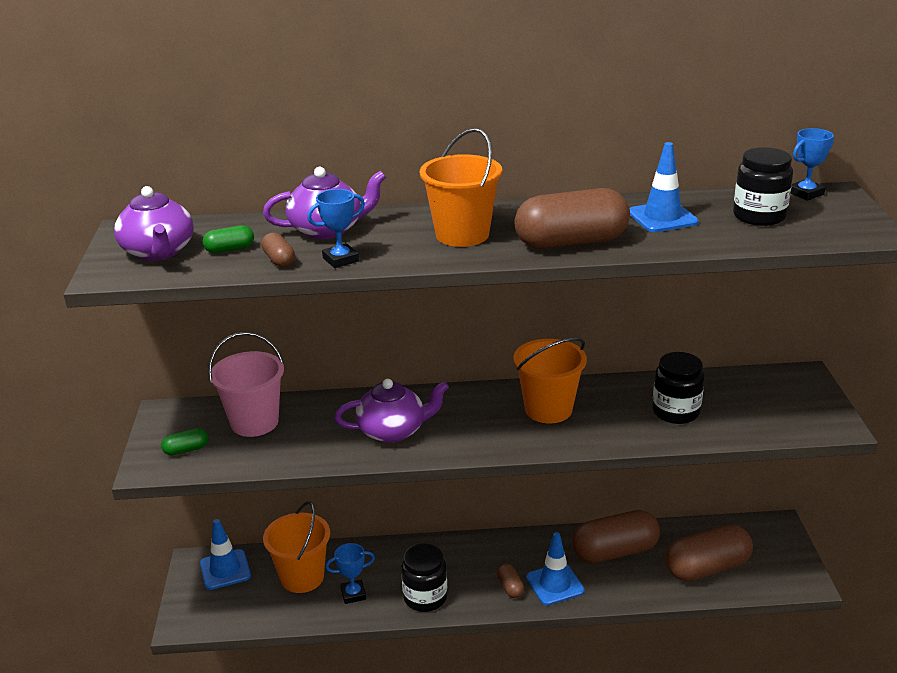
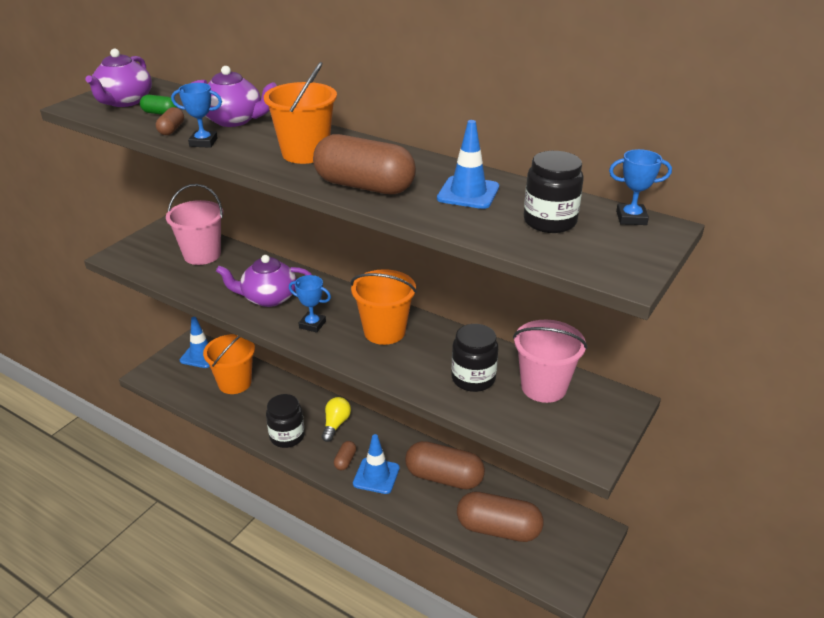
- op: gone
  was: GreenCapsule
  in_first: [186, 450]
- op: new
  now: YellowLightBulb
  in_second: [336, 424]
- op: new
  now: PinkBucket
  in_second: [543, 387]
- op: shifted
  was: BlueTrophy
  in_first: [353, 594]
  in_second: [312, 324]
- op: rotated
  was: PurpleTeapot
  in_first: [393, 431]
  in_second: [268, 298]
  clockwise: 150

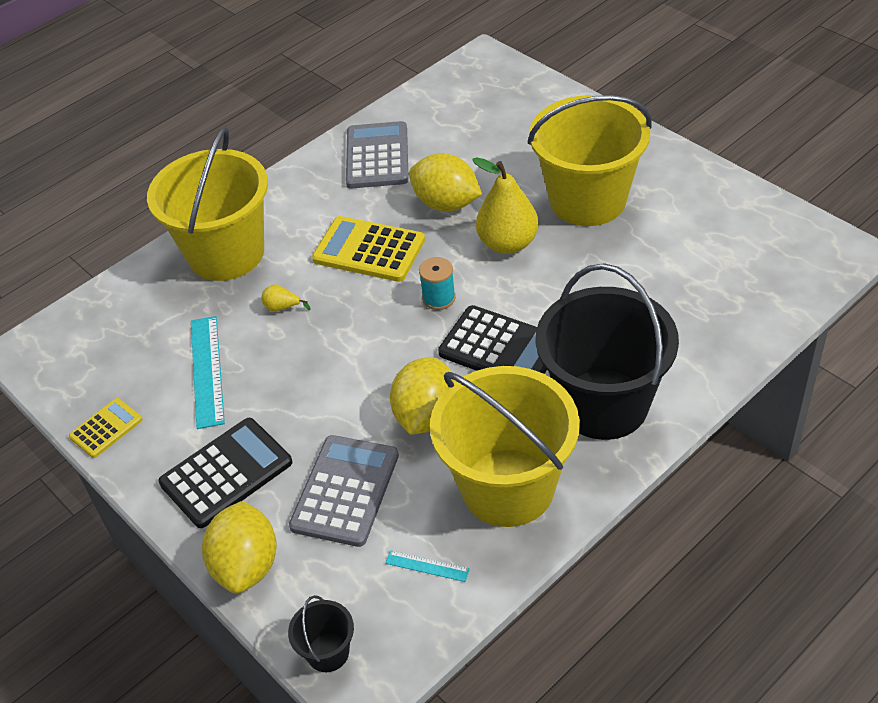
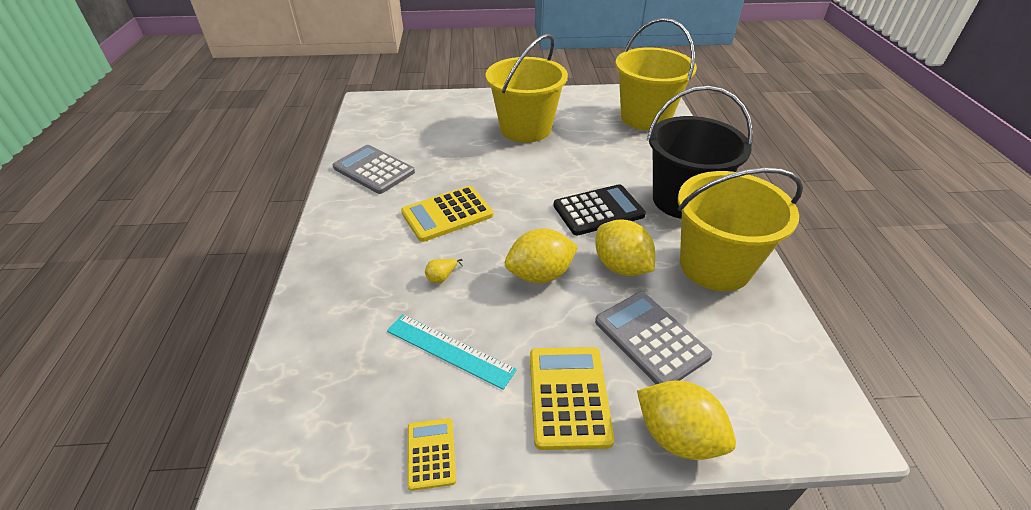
- op: gone
  was: BlackBucket
  in_first: [328, 652]
- op: gone
  was: TurquoiseRuler
  in_first: [427, 566]
- op: gone
  was: TurquoiseSpool
  in_first: [439, 298]
- op: gone
  was: YellowPear
  in_first: [508, 243]
- op: shifted
  was: YellowBucket
  in_first: [226, 253]
  in_second: [645, 117]
- op: shifted
  was: YellowLemon
  in_first: [446, 204]
  in_second: [540, 275]
- op: repainted
  was: BlackCalculator
  now: YellowCalculator
  in_first: [226, 473]
  in_second: [569, 396]

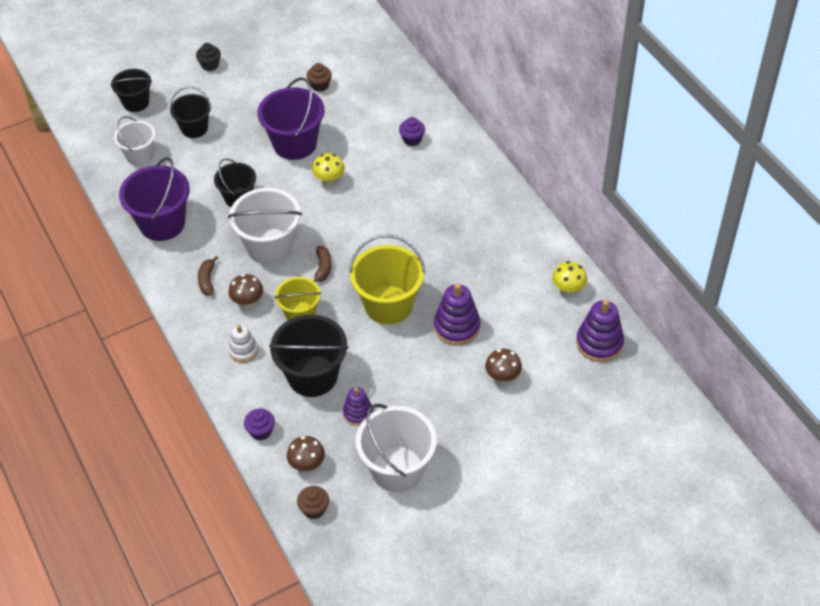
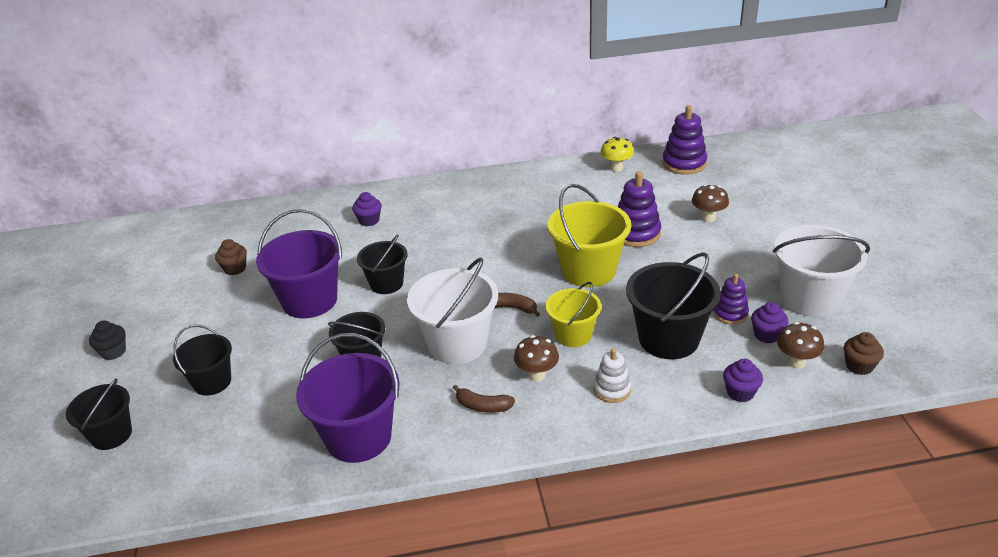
- op: gone
  was: WhiteBucket
  in_first: [139, 155]
- op: new
  now: PurpleCupcake
  in_second: [767, 335]
- op: swapped
  was: YellowMushroom
  now: BlackBucket
  in_first: [329, 181]
  in_second: [386, 284]

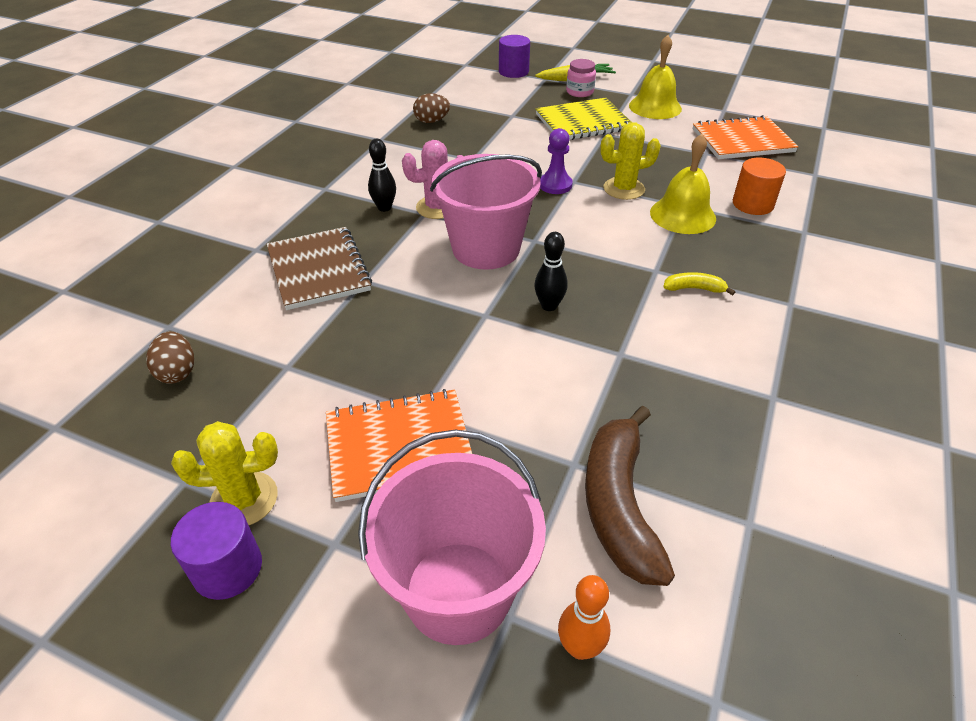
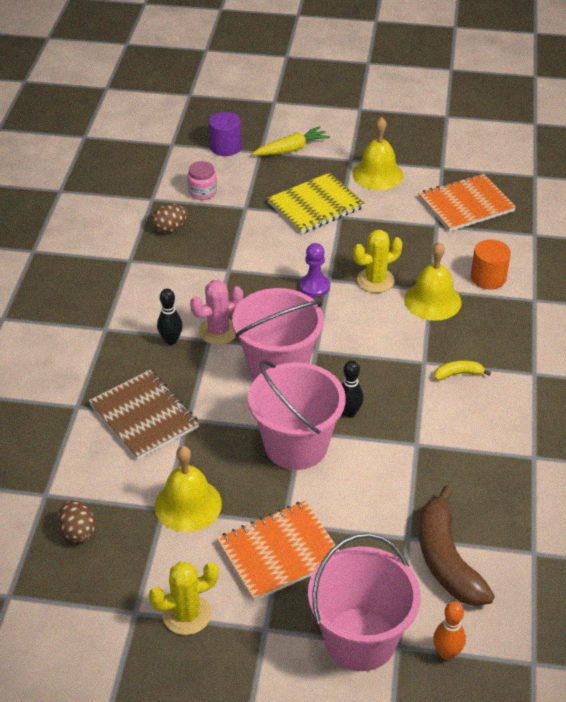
- op: gone
  was: PurpleCylinder
  in_first: [227, 568]
- op: new
  now: YellowBell
  in_second: [188, 504]
- op: new
  now: PinkBucket
  in_second: [296, 445]
- op: shifted
  was: PinkJar
  in_first: [579, 92]
  in_second: [202, 192]

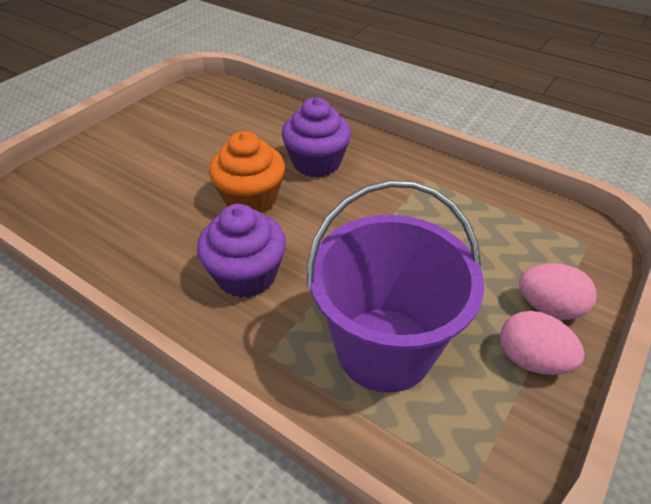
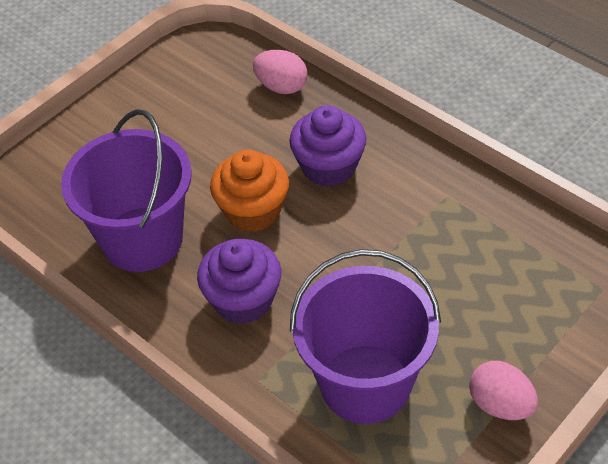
- op: new
  now: PurpleBucket
  in_second: [142, 239]
- op: shifted
  was: PinkEgg
  in_first: [548, 307]
  in_second: [281, 87]

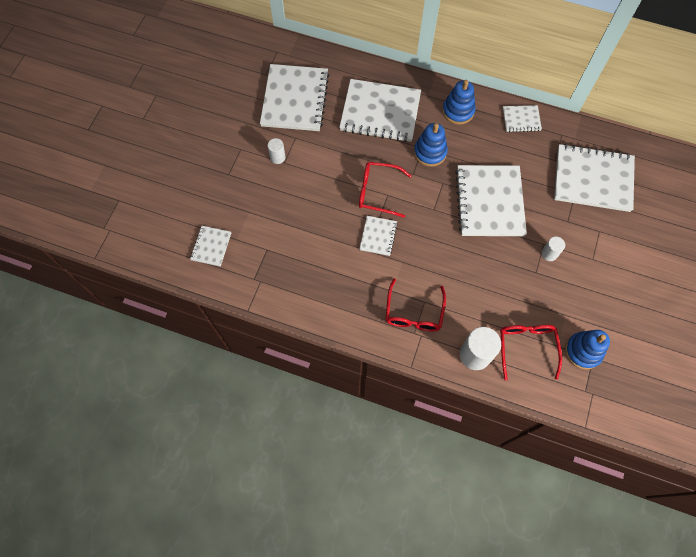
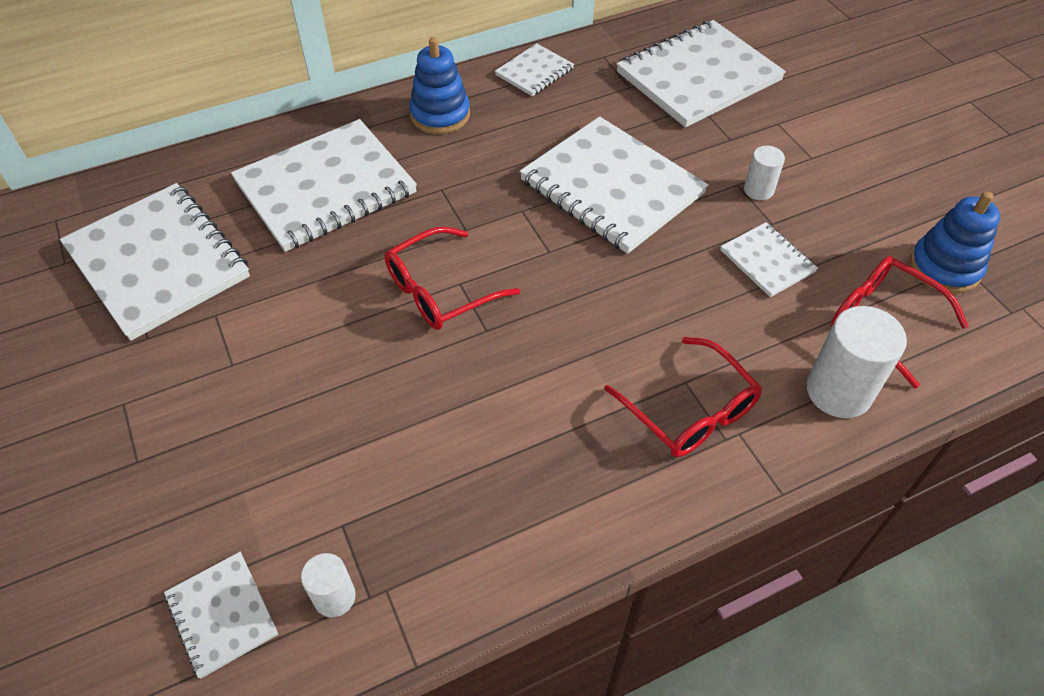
- op: gone
  was: BlueStackingToy
  in_first: [430, 152]
- op: shifted
  was: WhiteCylinder
  in_first: [277, 157]
  in_second: [334, 597]
- op: shifted
  was: WhiteNotebook
  in_first: [378, 236]
  in_second: [767, 261]

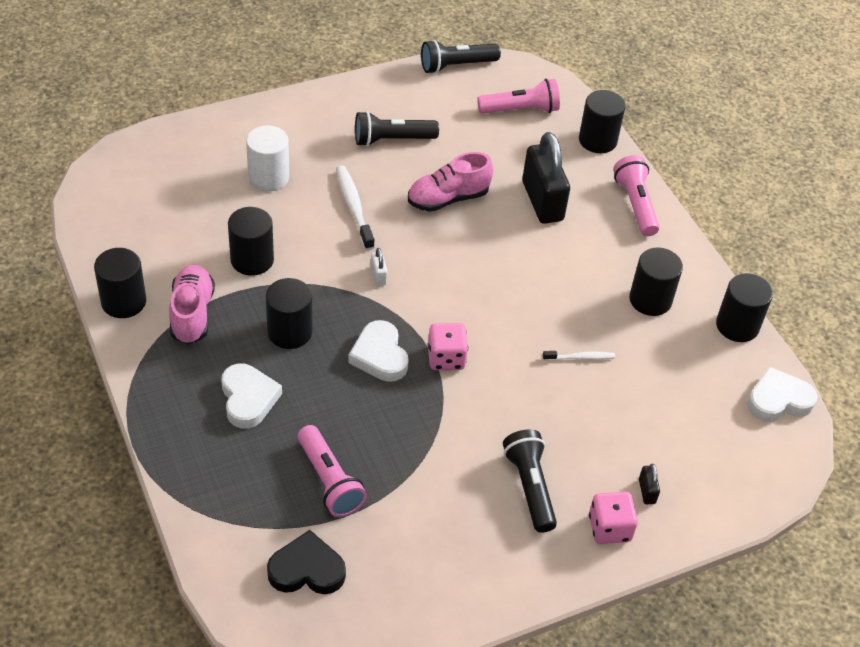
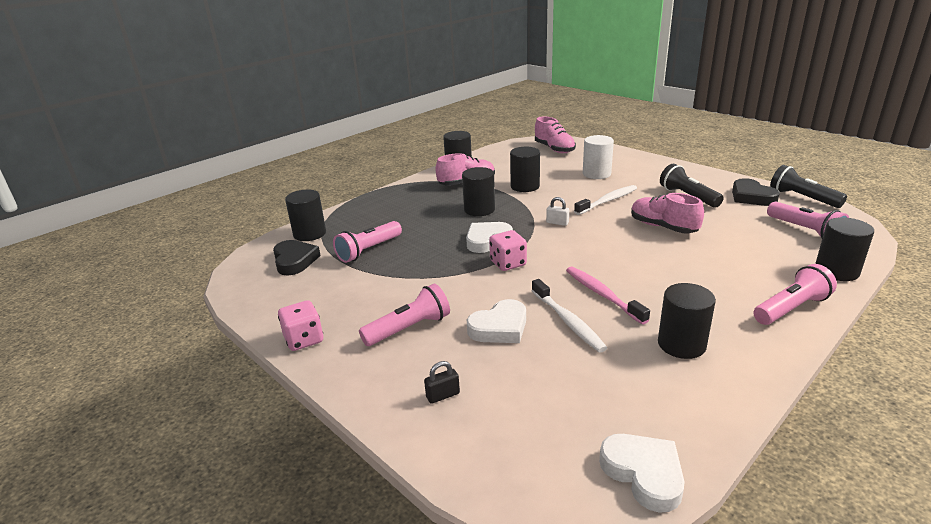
- op: gone
  was: BlackPadlock
  in_first: [542, 201]
- op: new
  now: PinkShoe
  in_second: [554, 149]
- op: new
  now: PinkToothbrush
  in_second: [603, 295]
- op: new
  now: BlackHeart
  in_second: [751, 197]
- op: shifted
  was: WhiteHeart
  in_first: [248, 399]
  in_second: [499, 327]
- op: shifted
  was: PinkDice
  in_first: [609, 528]
  in_second: [304, 339]
- op: shifted
  was: BlackCylinder
  in_first: [737, 326]
  in_second: [310, 234]
- op: repainted
  was: BlackFlashlight
  now: PinkFlashlight
  in_first: [529, 487]
  in_second: [409, 328]
- op: rotated
  was: WhitePadlock
  in_first: [378, 276]
  in_second: [557, 223]
  clockwise: 60
- op: scaled
  was: WhiteToothbrush
  in_first: [580, 358]
  in_second: [567, 321]
  ratio: 1.71

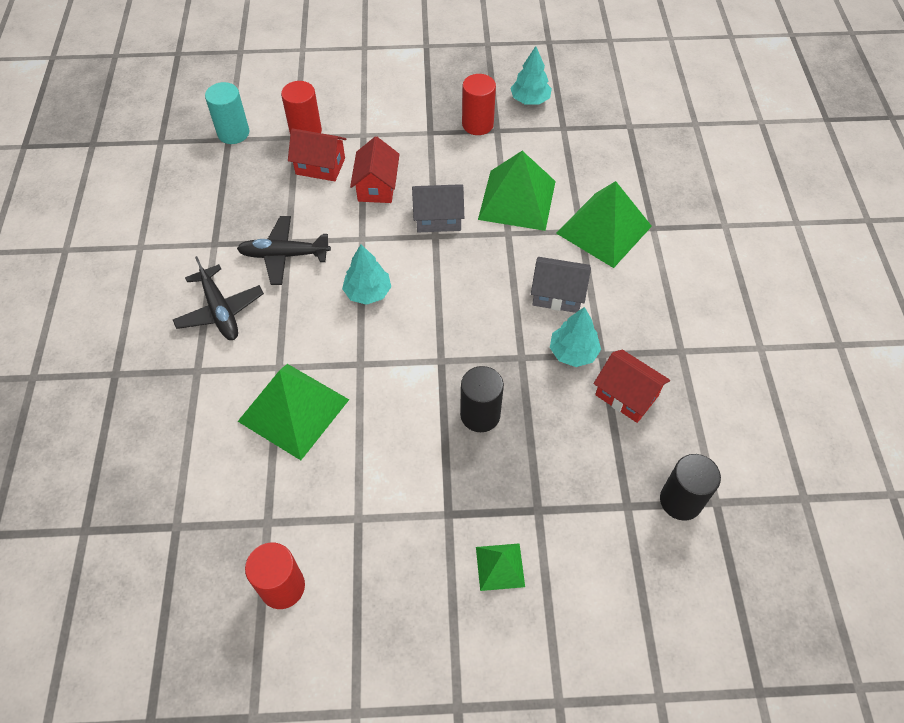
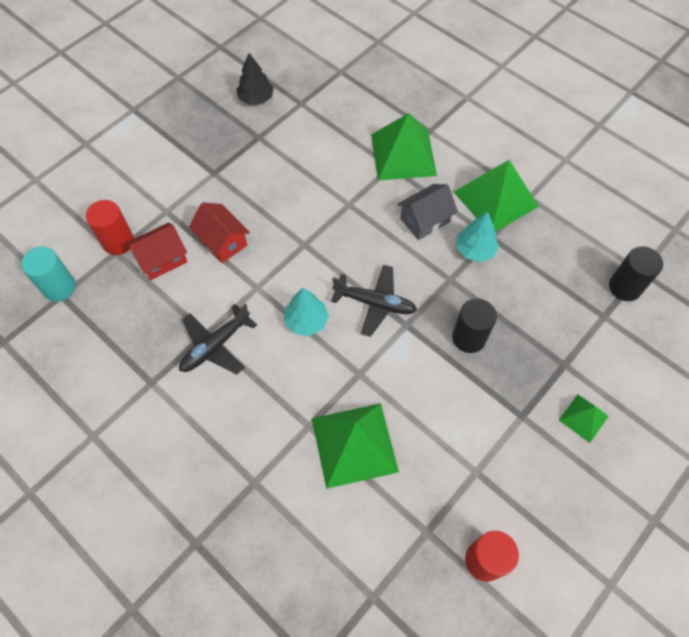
- op: gone
  was: GreyHouse
  in_first: [438, 218]
- op: gone
  was: RedCylinder
  in_first: [477, 124]
- op: gone
  was: RedHouse
  in_first: [626, 395]
- op: shifted
  was: BlackPlane
  in_first: [220, 311]
  in_second: [375, 303]
- op: shifted
  was: GreenPyramid
  in_first: [517, 200]
  in_second: [495, 199]
- op: repainted
  was: TurquoiseTree
  now: BlackTree
  in_first: [530, 100]
  in_second: [256, 99]

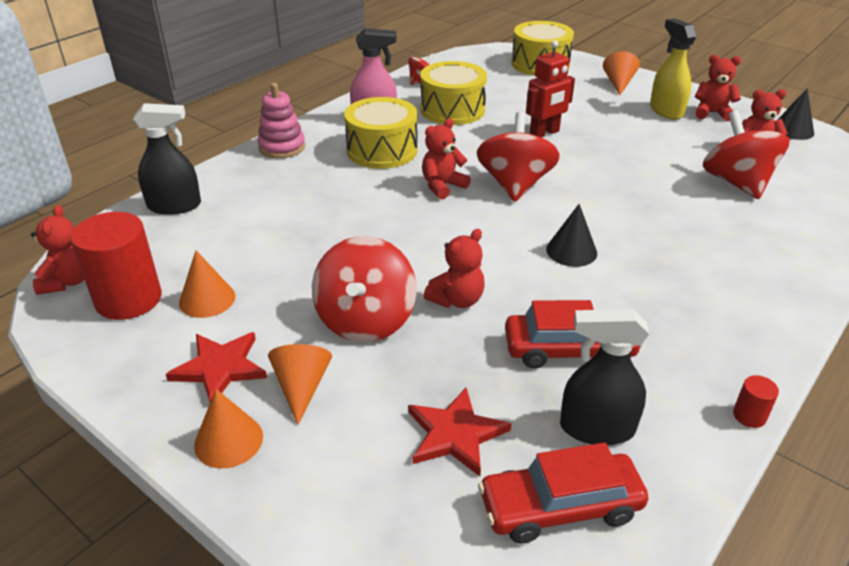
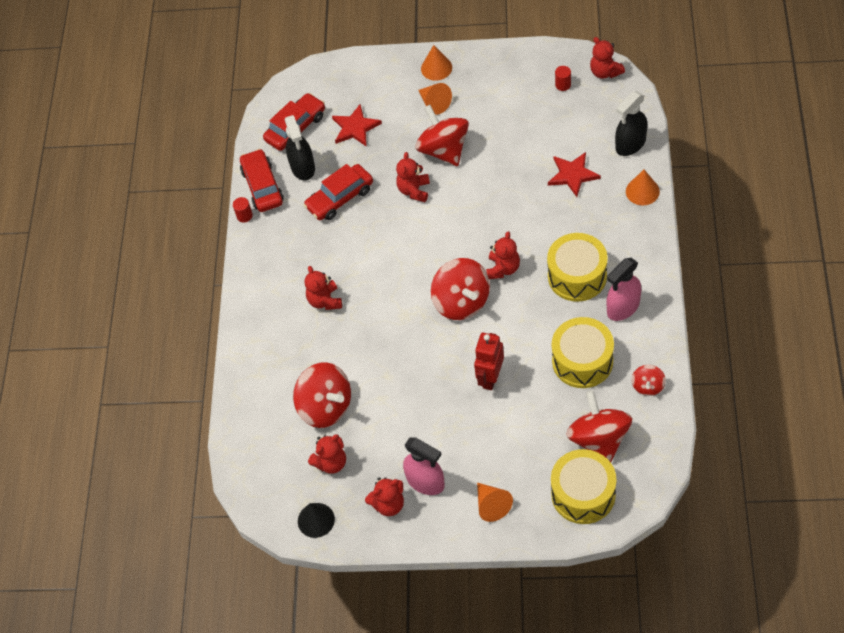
- op: gone
  was: PinkStackingToy
  in_first: [282, 147]
- op: gone
  was: BlackCone
  in_first: [571, 251]
- op: new
  now: RedCar
  in_second: [262, 186]
- op: new
  now: RedTeddyBear
  in_second: [325, 301]
- op: new
  now: RedSpinningTop
  in_second: [599, 439]
- op: shifted
  was: RedStar
  in_first: [220, 368]
  in_second: [573, 175]
- op: shifted
  was: OrangeCone
  in_first: [207, 299]
  in_second: [642, 191]
- op: repainted
  was: YellowSprayBottle
  now: PinkSprayBottle
  in_first: [666, 111]
  in_second: [425, 482]
- op: rotated
  was: BlackSprayBottle
  in_first: [596, 428]
  in_second: [303, 167]
  clockwise: 105
- op: scaled
  was: RedCylinder
  in_first: [128, 299]
  in_second: [563, 85]
  ratio: 0.42

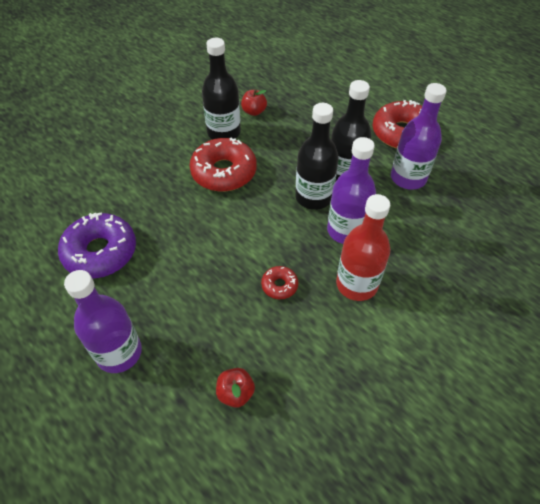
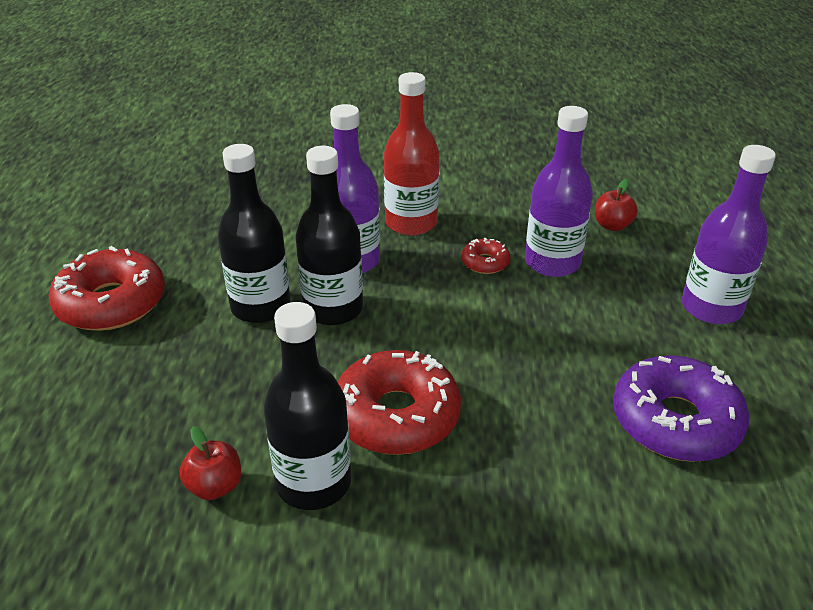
- op: shifted
  was: PurpleBottle
  in_first: [408, 178]
  in_second: [552, 262]

